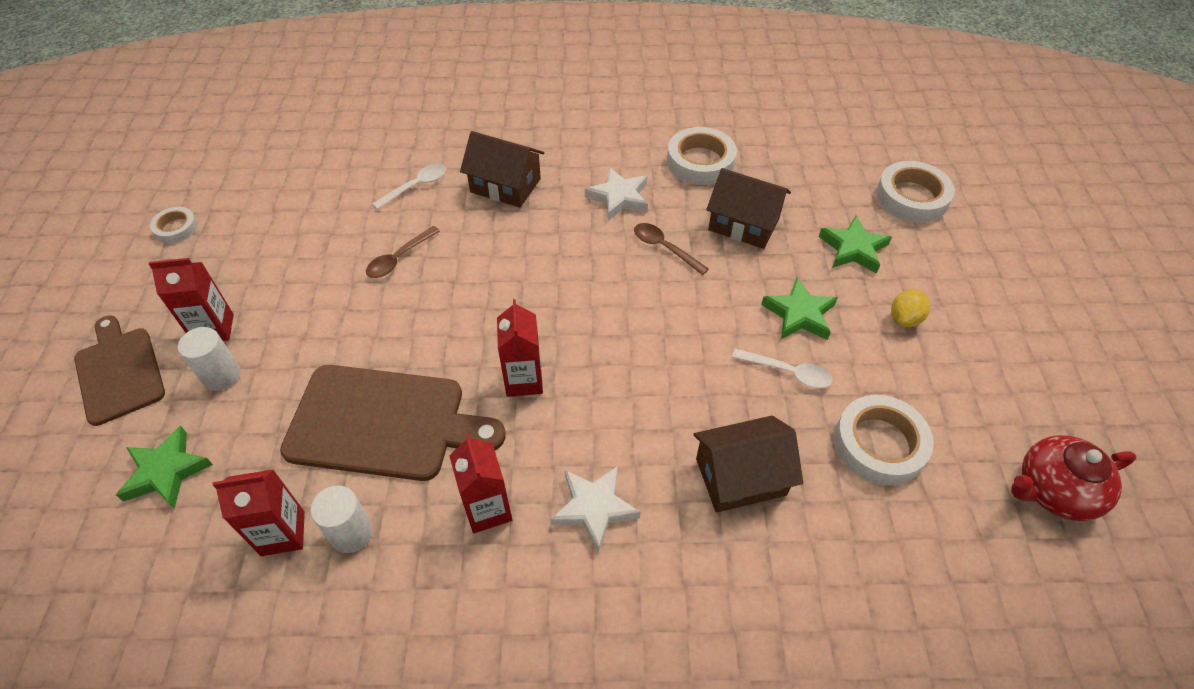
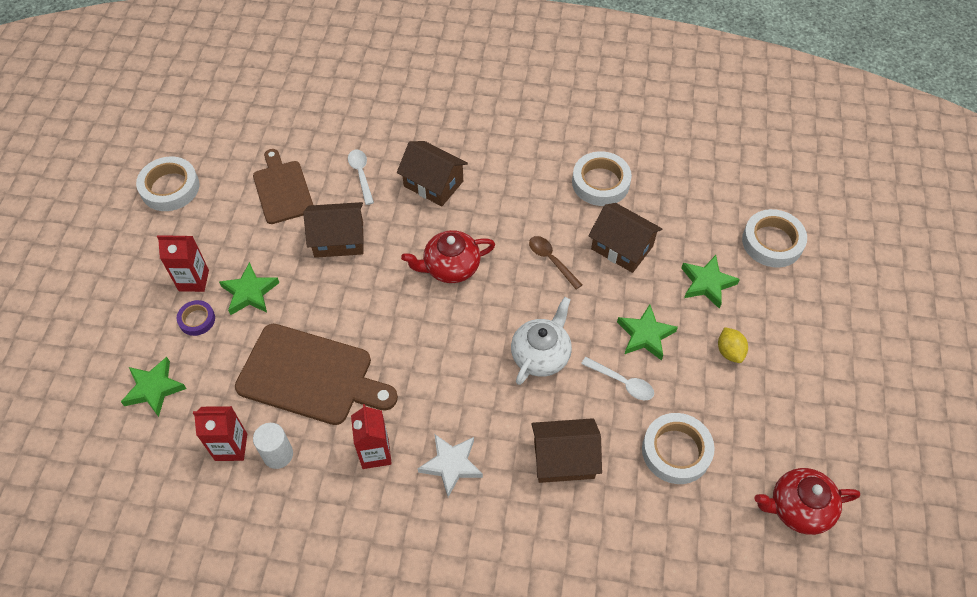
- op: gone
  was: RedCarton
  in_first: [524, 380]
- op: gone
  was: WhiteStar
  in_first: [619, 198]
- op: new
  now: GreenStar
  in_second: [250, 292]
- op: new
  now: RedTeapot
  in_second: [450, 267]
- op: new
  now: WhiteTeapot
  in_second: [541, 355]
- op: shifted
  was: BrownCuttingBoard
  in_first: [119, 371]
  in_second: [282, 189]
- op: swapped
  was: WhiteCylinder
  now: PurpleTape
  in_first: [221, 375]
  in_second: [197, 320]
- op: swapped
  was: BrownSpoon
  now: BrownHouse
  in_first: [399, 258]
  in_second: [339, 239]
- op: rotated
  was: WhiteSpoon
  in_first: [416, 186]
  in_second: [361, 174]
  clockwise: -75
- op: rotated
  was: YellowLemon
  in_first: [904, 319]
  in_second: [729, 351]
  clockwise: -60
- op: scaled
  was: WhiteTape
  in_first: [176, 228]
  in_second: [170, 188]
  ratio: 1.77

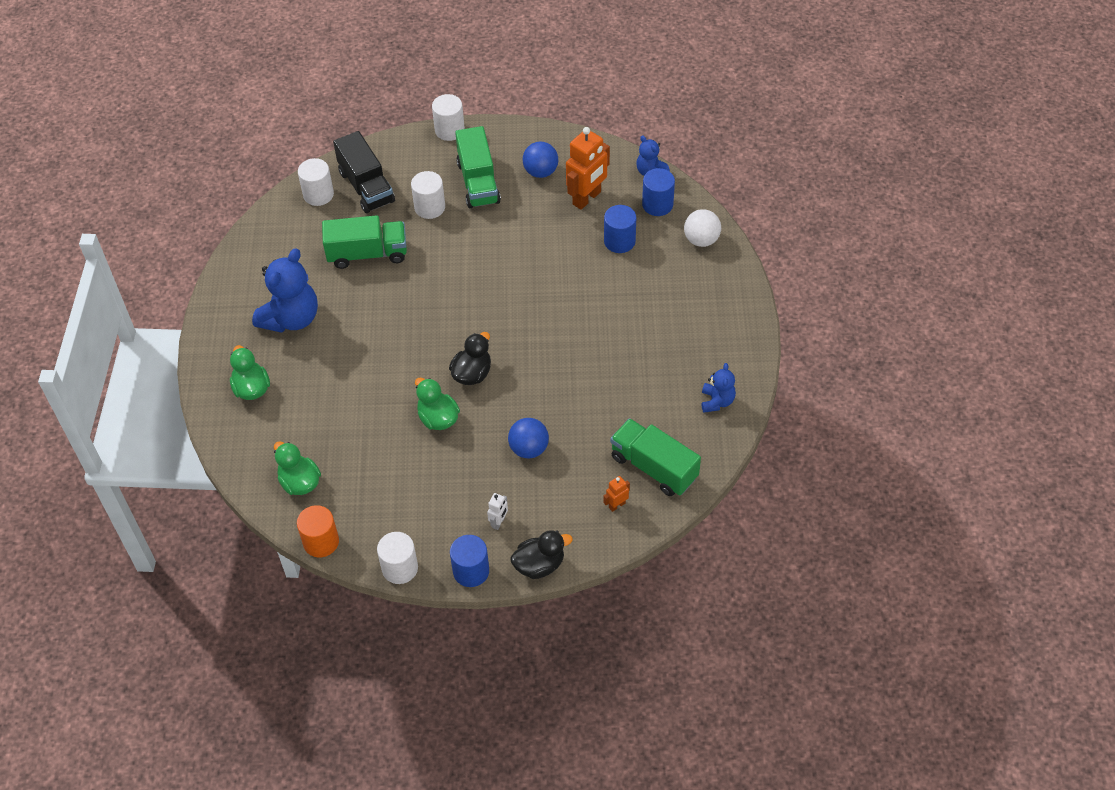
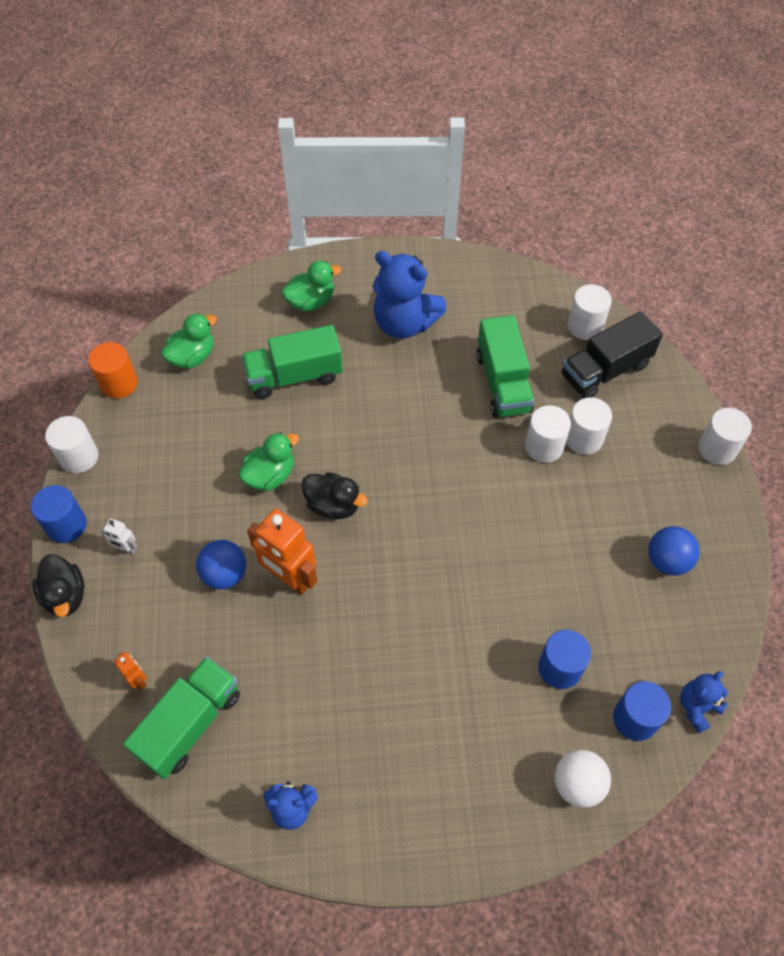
- op: new
  now: WhiteCylinder
  in_second: [544, 446]
- op: shifted
  was: GreenTruck
  in_first: [478, 182]
  in_second: [294, 376]
- op: shifted
  was: OrangeRobot
  in_first: [587, 198]
  in_second: [290, 578]

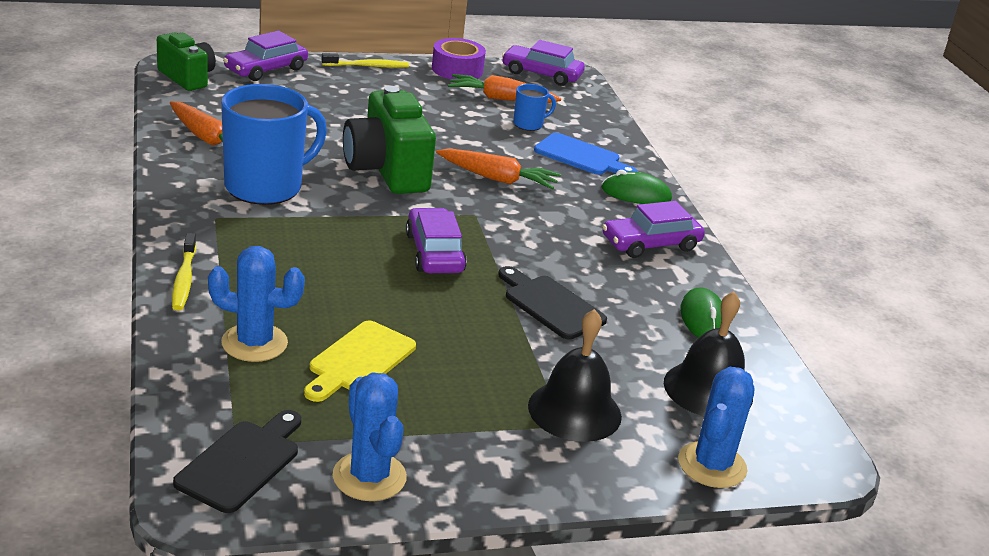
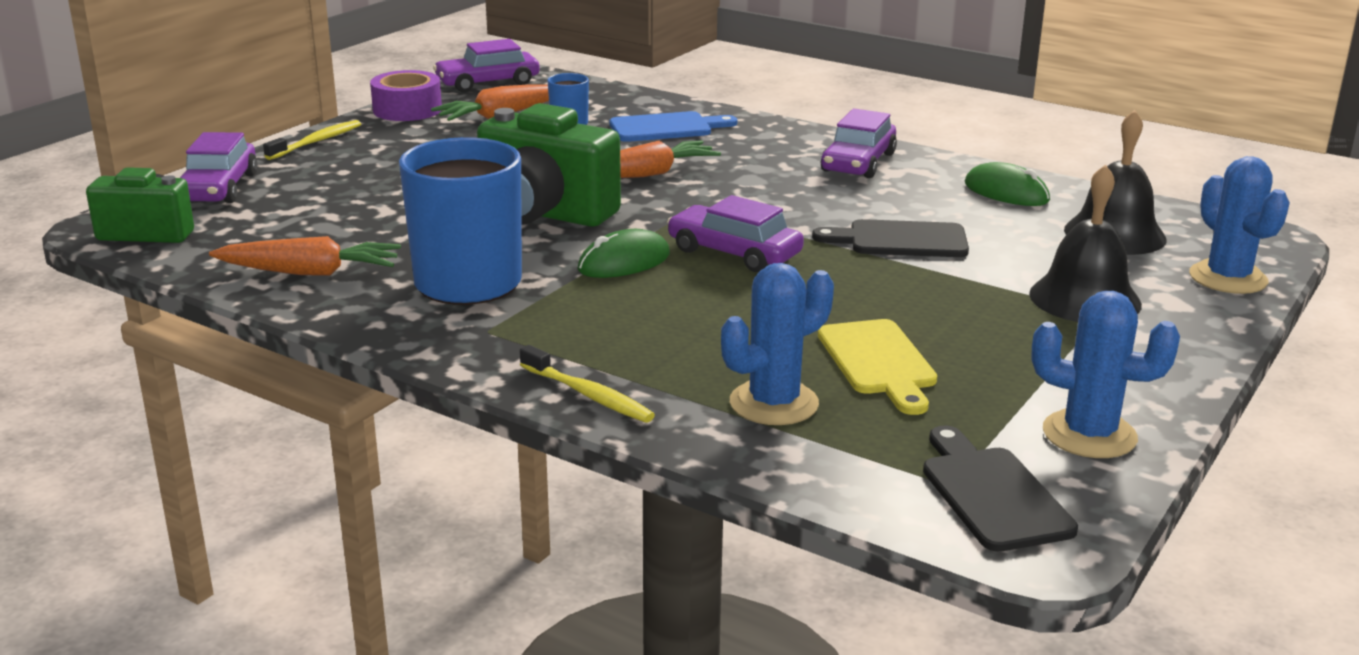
- op: shifted
  was: GreenMouse
  in_first: [636, 194]
  in_second: [624, 262]

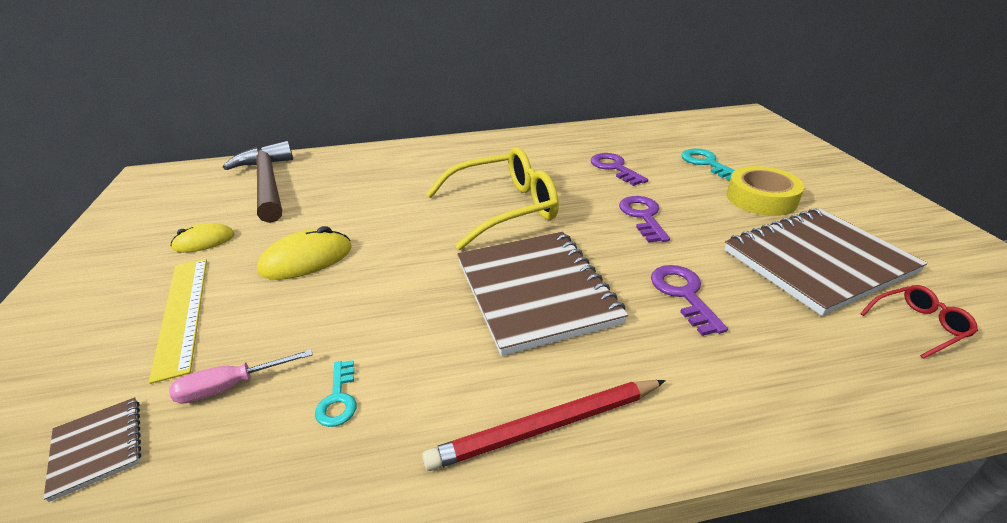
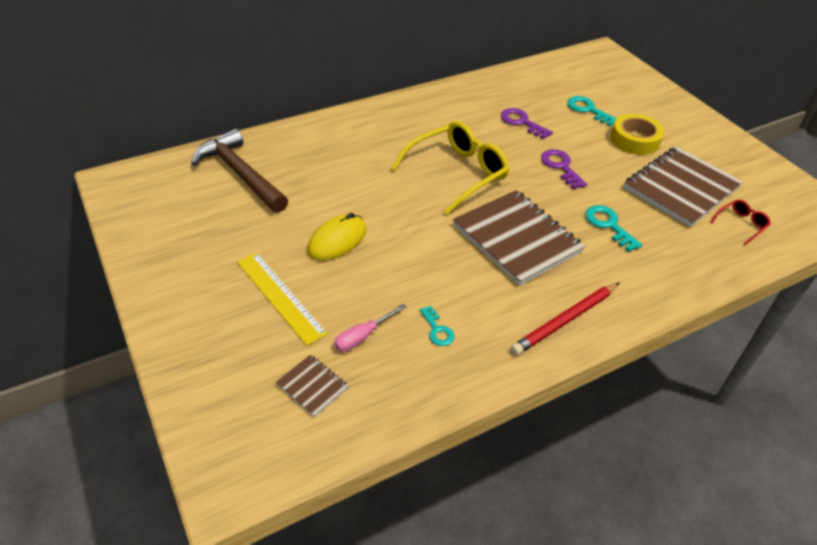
- op: gone
  was: YellowMouse
  in_first: [204, 241]
- op: repainted
  was: PurpleKey
  now: TurquoiseKey
  in_first: [683, 294]
  in_second: [608, 225]

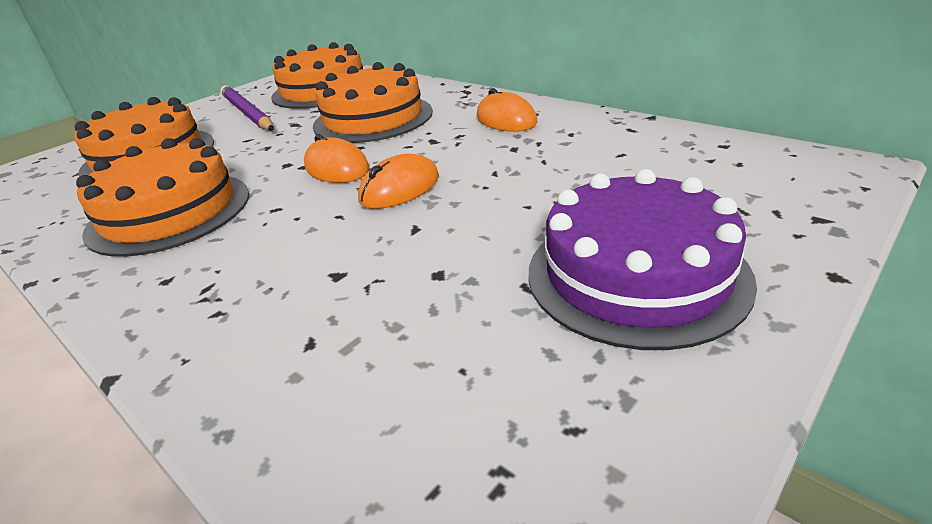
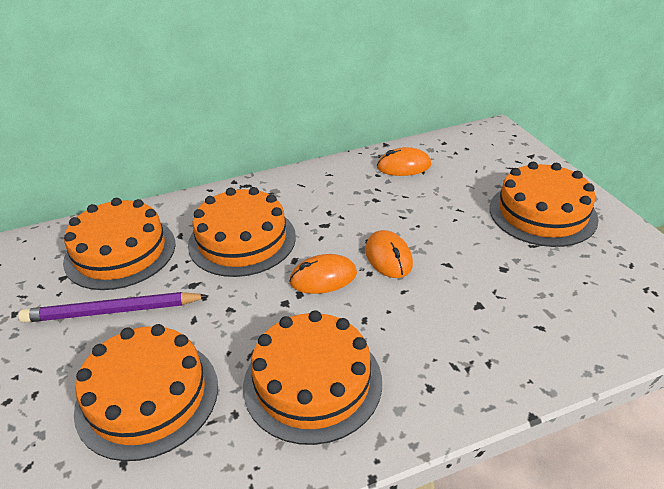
- op: shifted
  was: OrangeMouse
  in_first: [506, 120]
  in_second: [403, 166]
- op: repainted
  was: PurpleCake
  now: OrangeCake
  in_first: [636, 274]
  in_second: [542, 213]

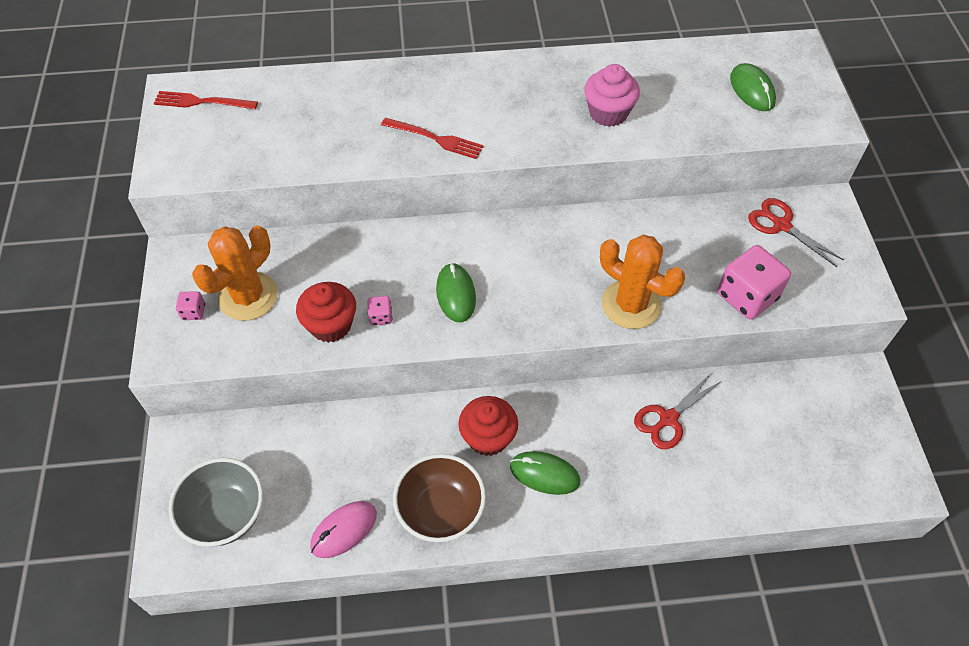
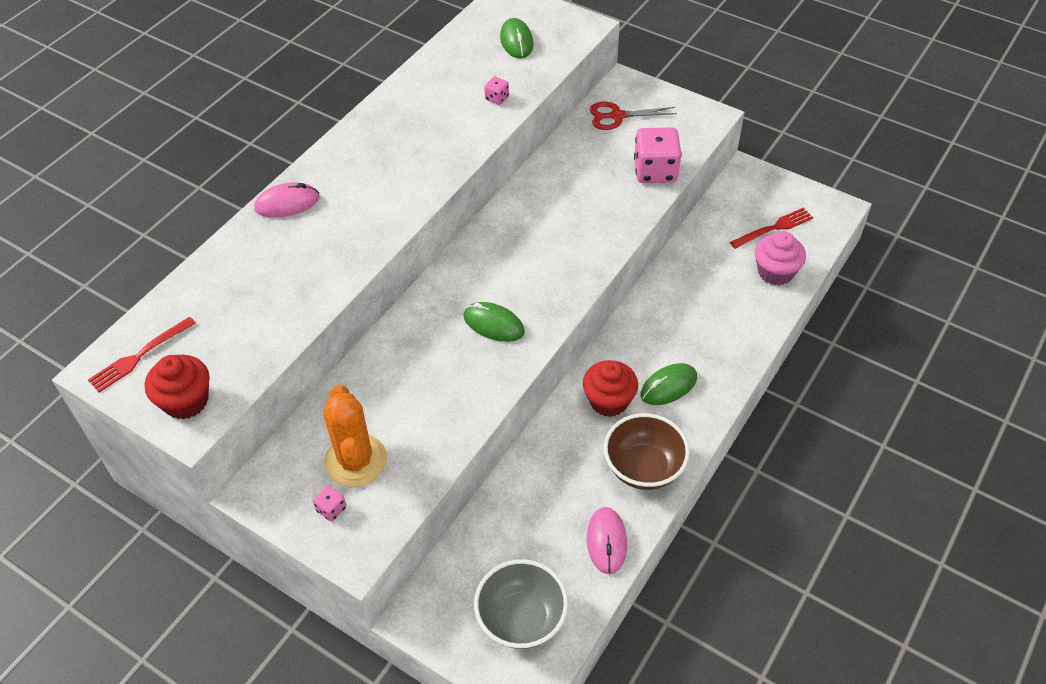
- op: gone
  was: OrangeCactus
  in_first: [631, 304]
- op: gone
  was: RedScissors
  in_first: [668, 419]
- op: new
  now: PinkMouse
  in_second: [287, 203]
- op: shifted
  was: RedCupcake
  in_first: [331, 325]
  in_second: [186, 401]
- op: shifted
  was: PinkDice
  in_first: [380, 317]
  in_second: [497, 98]
- op: shifted
  was: RedFork
  in_first: [436, 139]
  in_second: [774, 228]
- op: shifted
  was: PinkCupcake
  in_first: [608, 113]
  in_second: [775, 272]
- op: rotated
  was: GreenMouse
  in_first: [752, 90]
  in_second: [516, 41]
  clockwise: 60

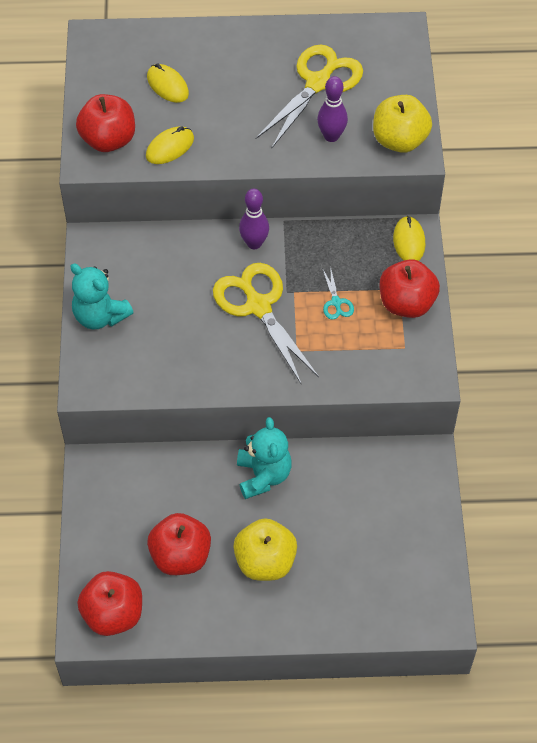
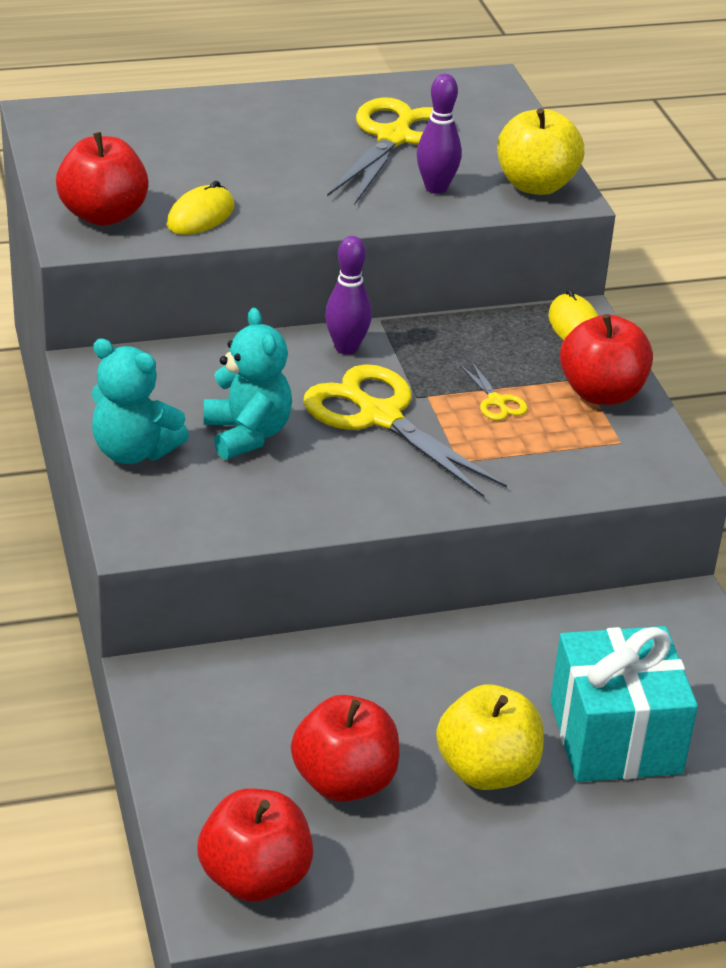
- op: gone
  was: YellowMouse
  in_first: [167, 85]
- op: new
  now: TurquoiseGift
  in_second: [615, 737]
- op: shifted
  was: TurquoiseTeddyBear
  in_first: [263, 475]
  in_second: [247, 434]
- op: repainted
  was: TurquoiseScissors
  now: YellowScissors
  in_first: [336, 302]
  in_second: [496, 401]

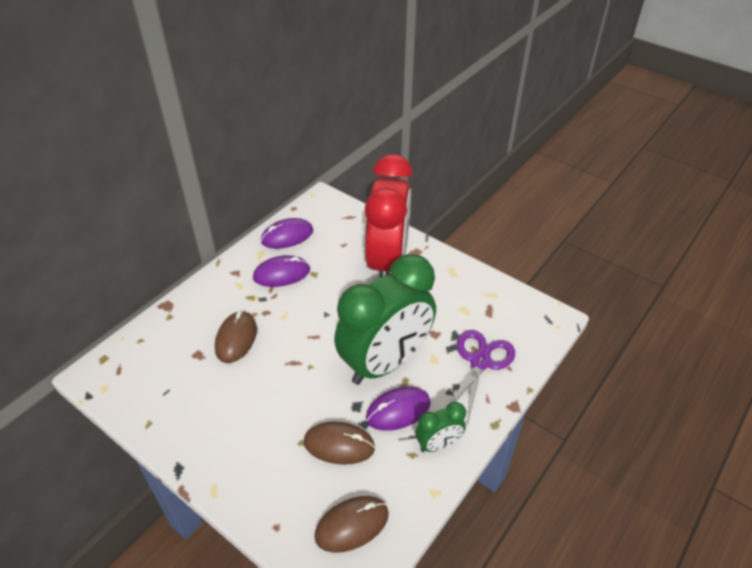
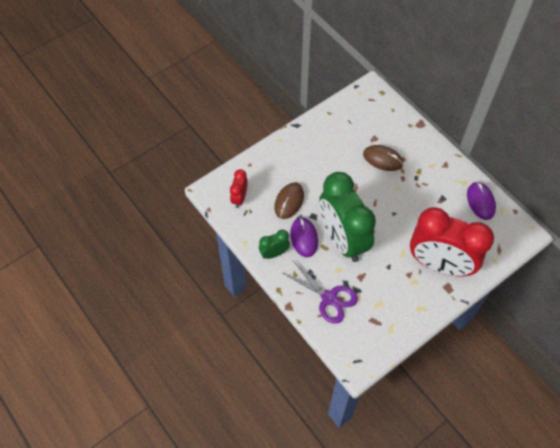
- op: gone
  was: PurpleMouse
  in_first: [281, 274]
- op: swapped
  was: BrownMouse
  now: RedClock
  in_first: [352, 525]
  in_second: [239, 198]
- op: rotated
  was: GreenClock
  in_first: [438, 444]
  in_second: [274, 253]
  clockwise: 75

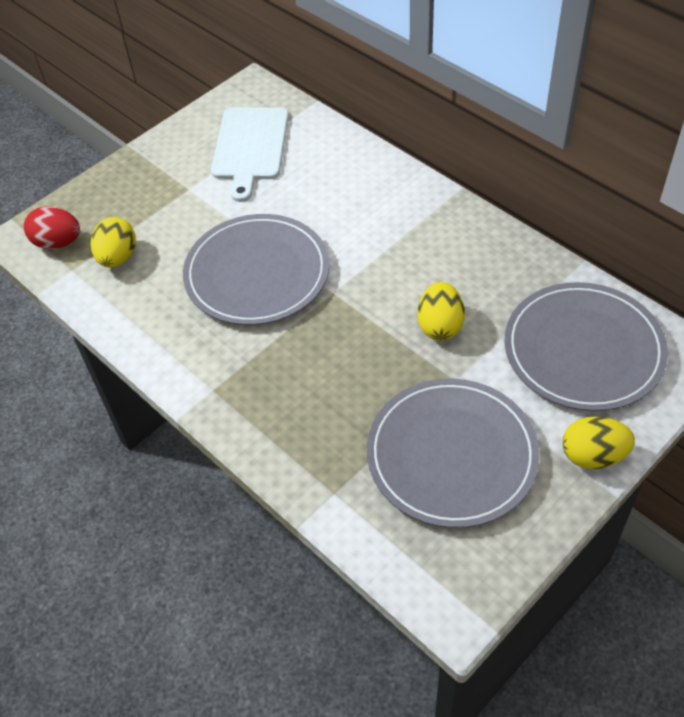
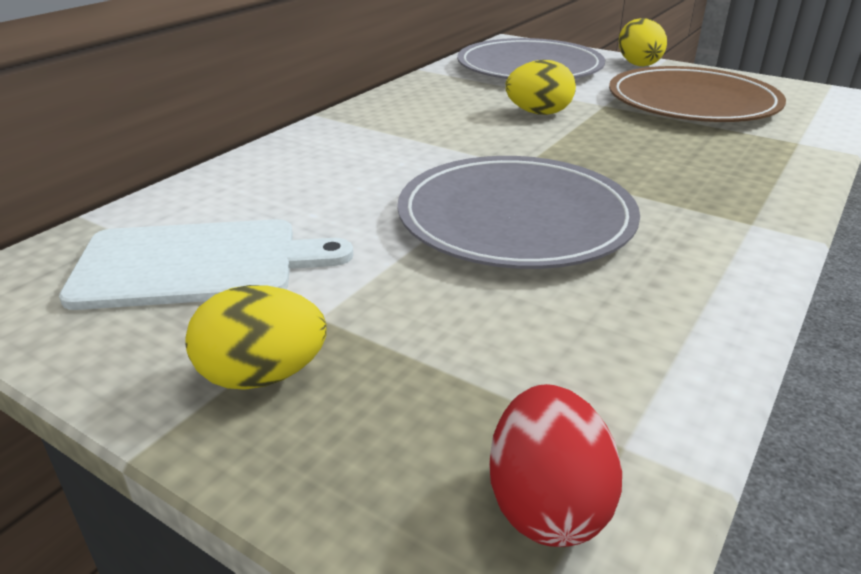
- op: shifted
  was: YellowEgg
  in_first: [118, 257]
  in_second: [262, 376]
- op: repainted
  was: GreyPlate
  now: BrownPlate
  in_first: [452, 455]
  in_second: [692, 102]

